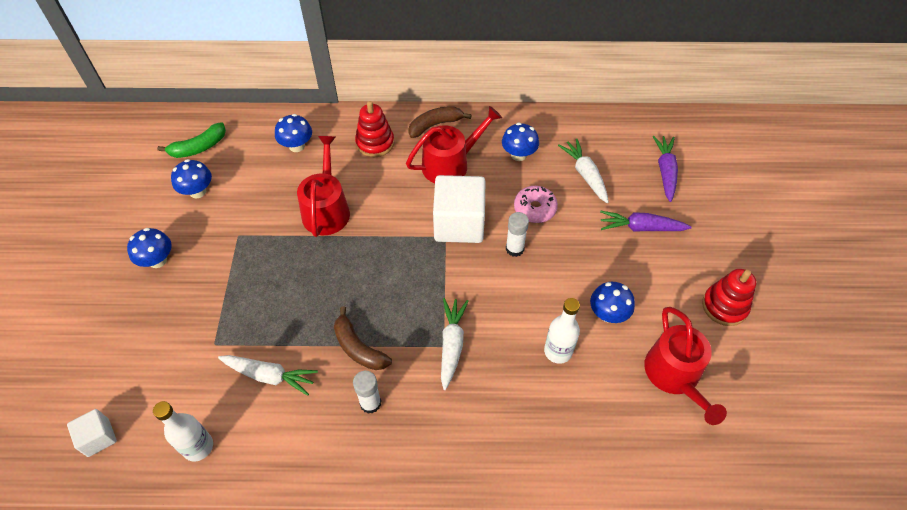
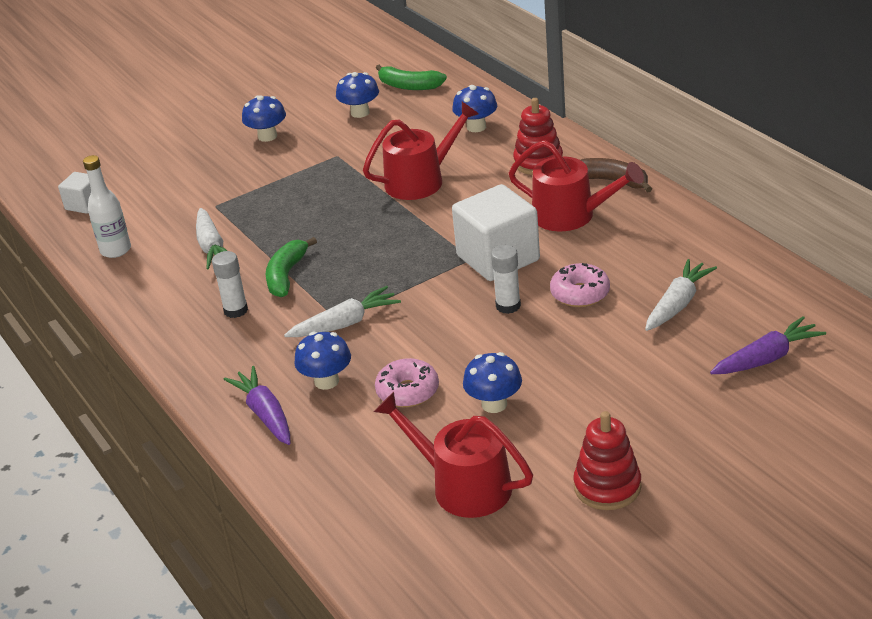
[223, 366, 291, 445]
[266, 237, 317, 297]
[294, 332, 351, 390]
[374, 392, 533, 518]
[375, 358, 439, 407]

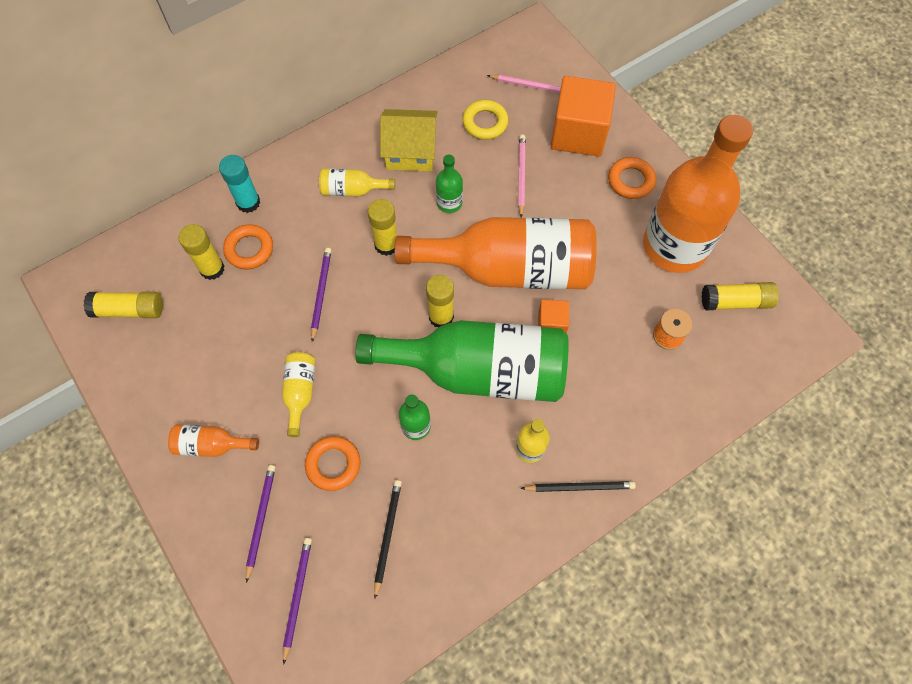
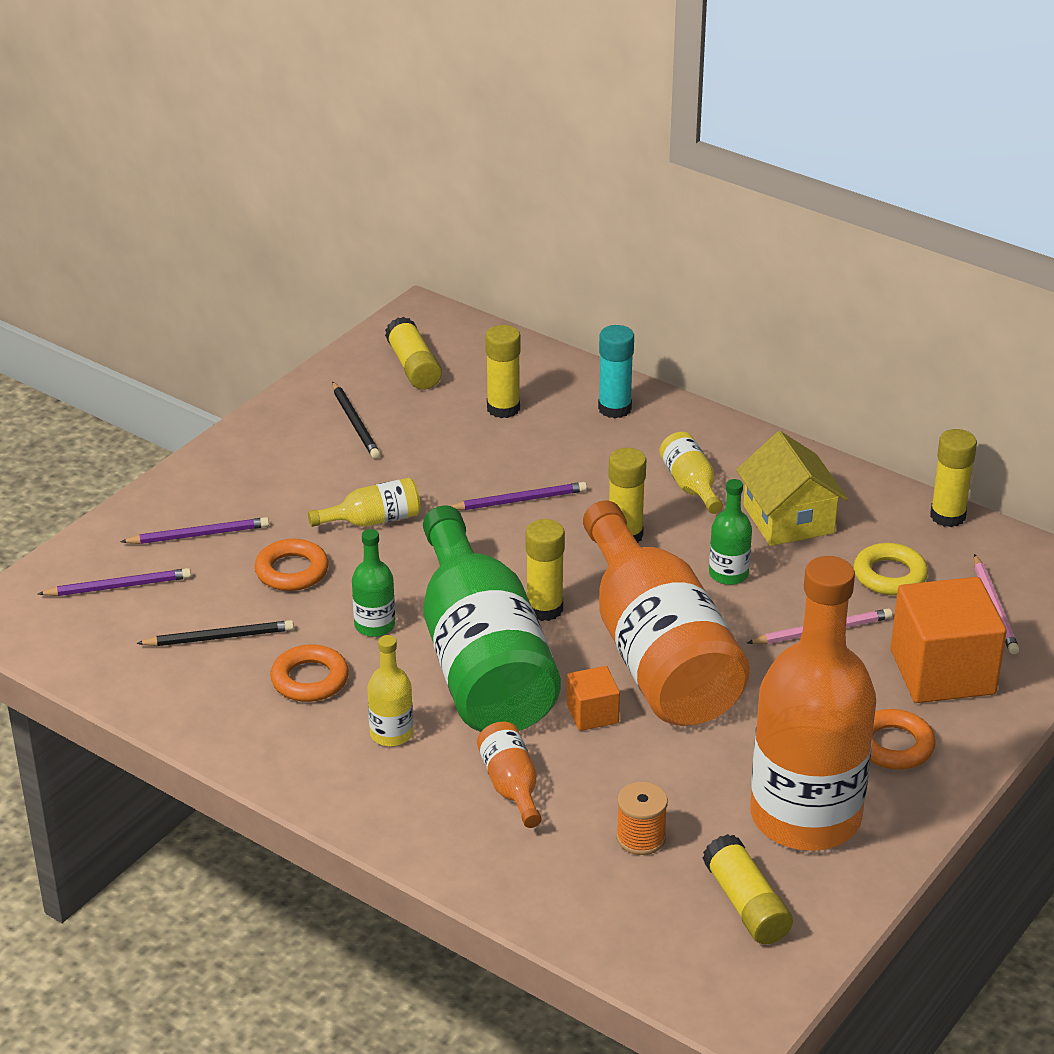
[270, 644, 349, 702]
[332, 381, 380, 459]
[477, 722, 542, 828]
[930, 429, 977, 527]

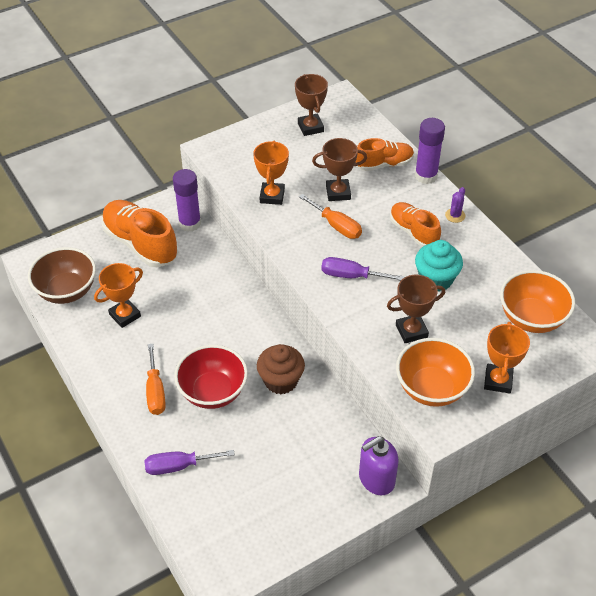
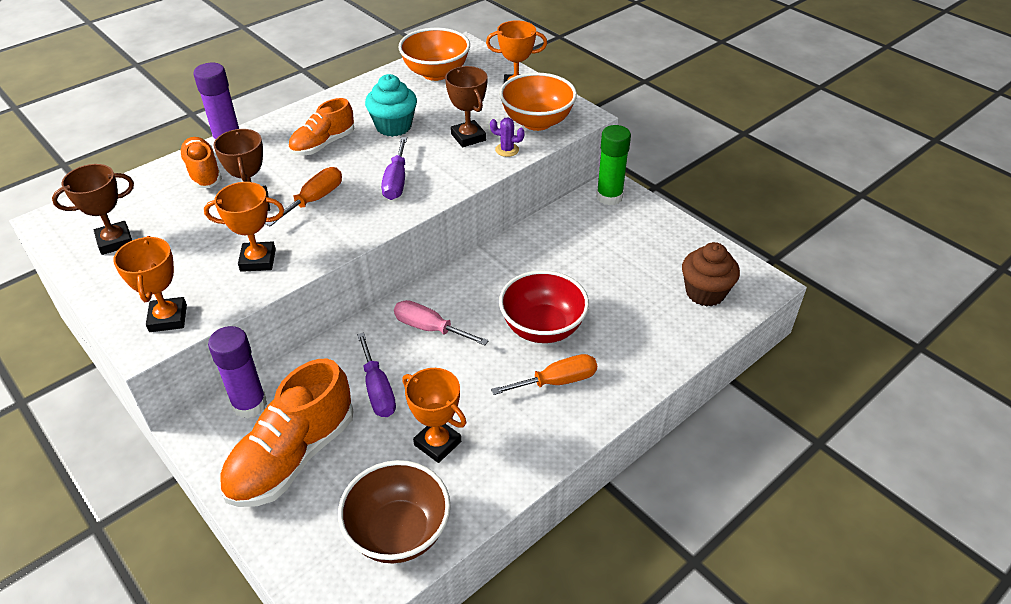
[113, 236, 187, 332]
[357, 333, 396, 417]
[394, 300, 489, 345]
[490, 118, 525, 157]
[596, 125, 631, 205]
[682, 242, 740, 307]

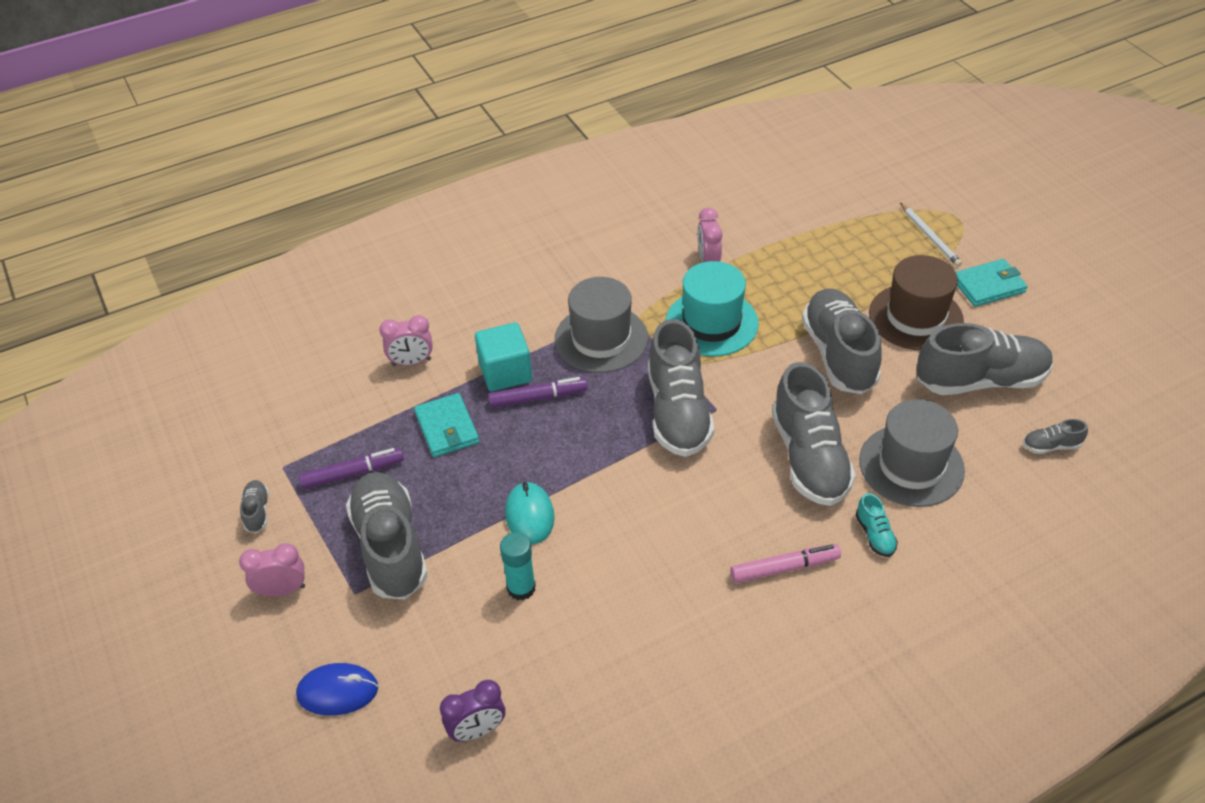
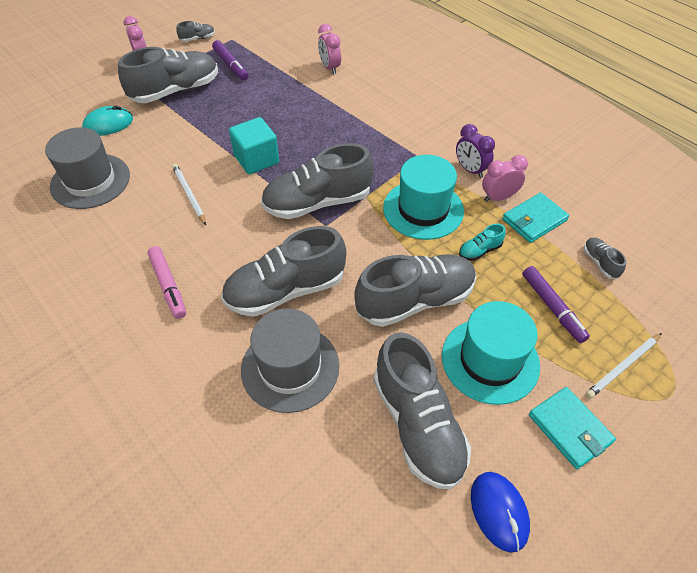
[45, 127, 130, 209]
[82, 106, 133, 136]
[172, 164, 206, 225]
[229, 117, 279, 174]
[442, 301, 540, 405]
[456, 124, 495, 178]
[459, 224, 506, 261]
[471, 472, 530, 553]
[502, 193, 569, 243]
[522, 266, 590, 343]
[584, 238, 626, 279]
[500, 532, 536, 600] (first image)

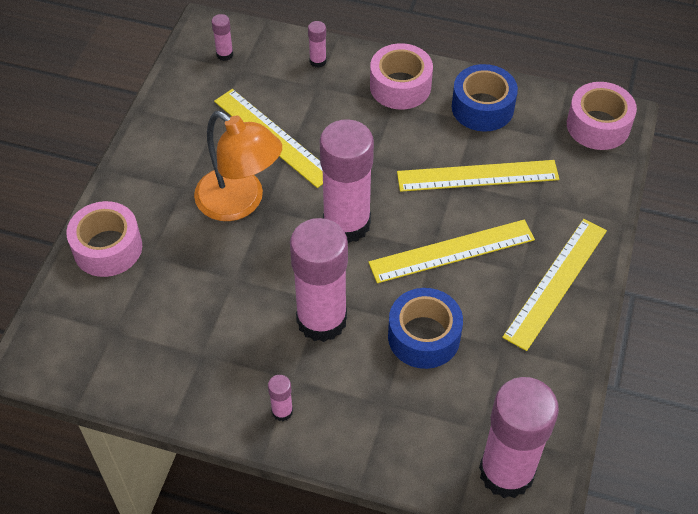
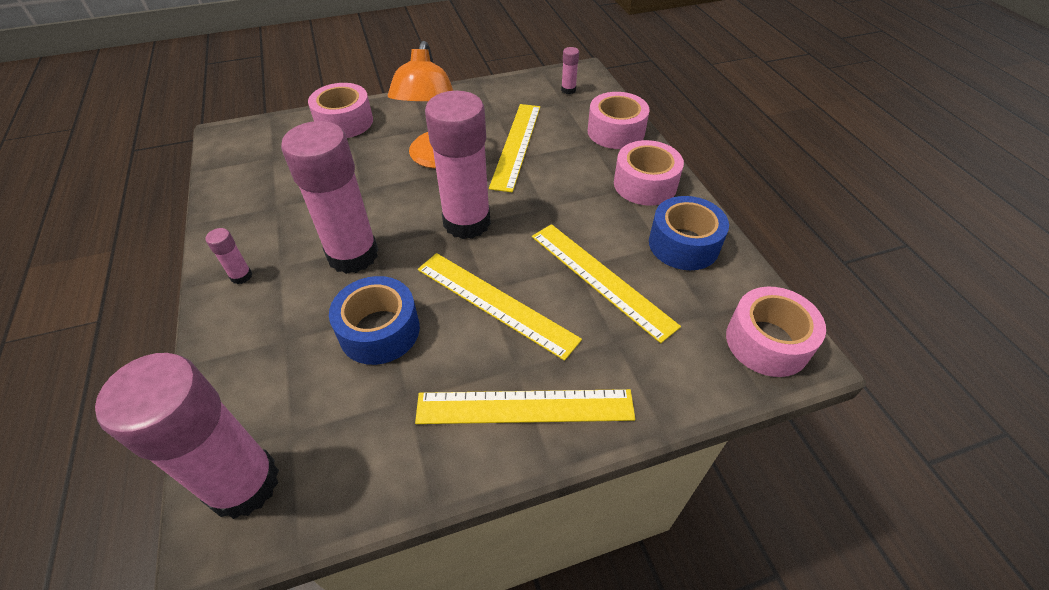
[587, 92, 650, 149]

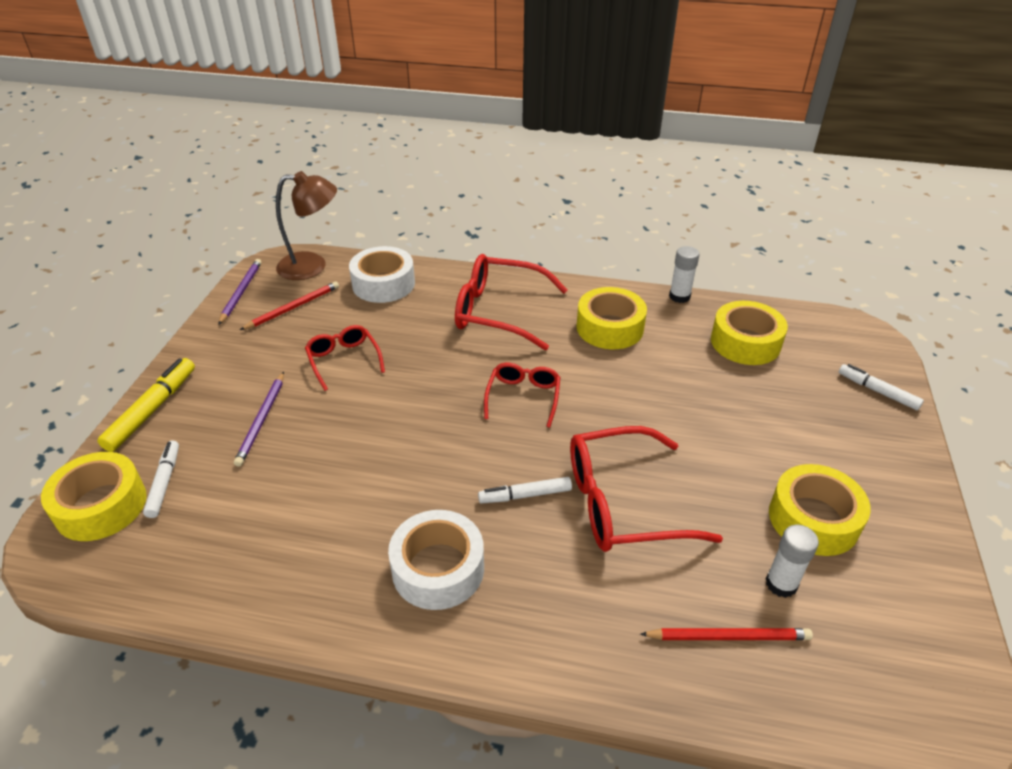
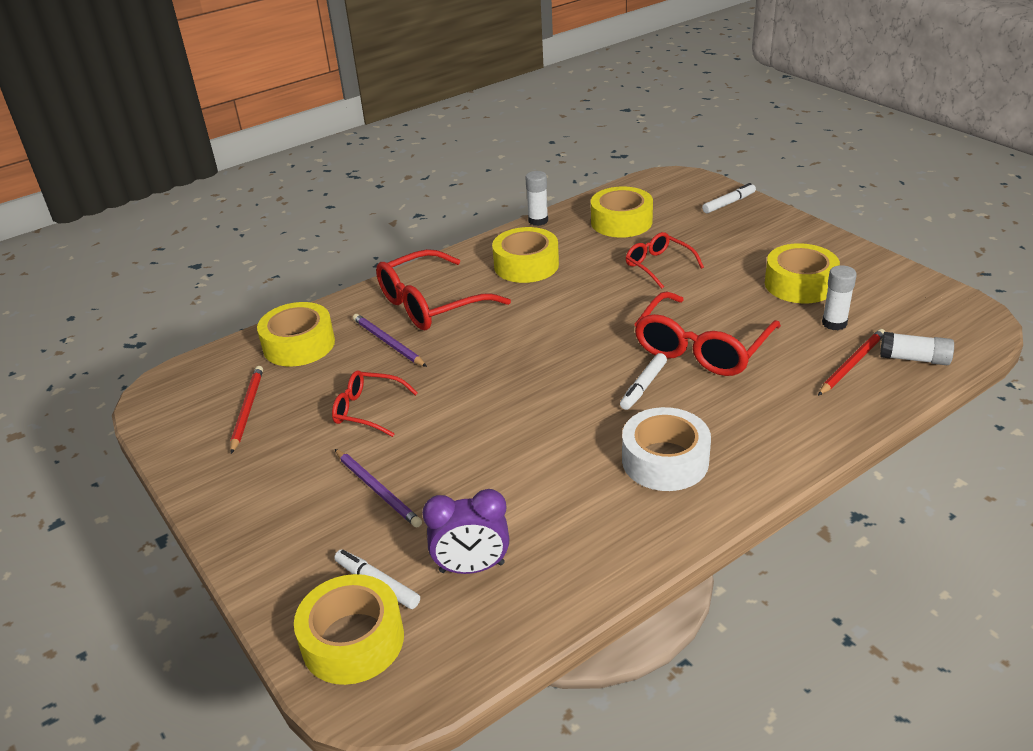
[257, 302, 335, 367]
[353, 314, 427, 367]
[422, 489, 509, 574]
[626, 232, 704, 289]
[702, 183, 756, 213]
[880, 332, 954, 365]
[97, 358, 195, 452] (first image)
[276, 171, 337, 280] (first image)

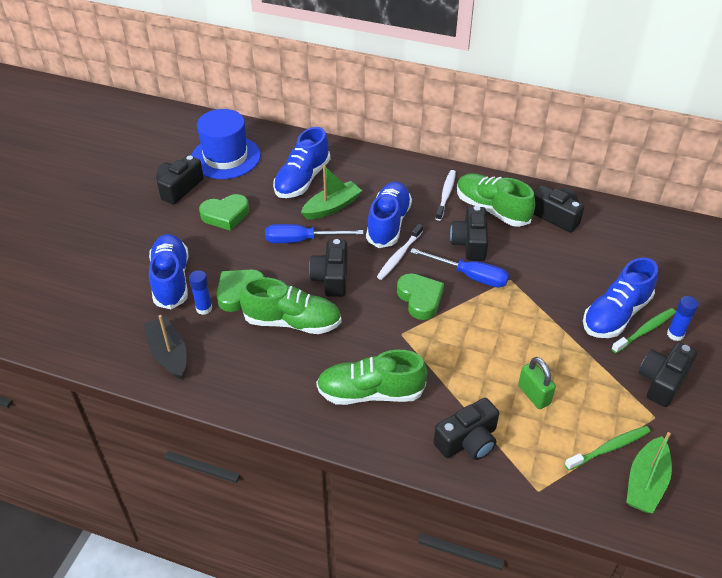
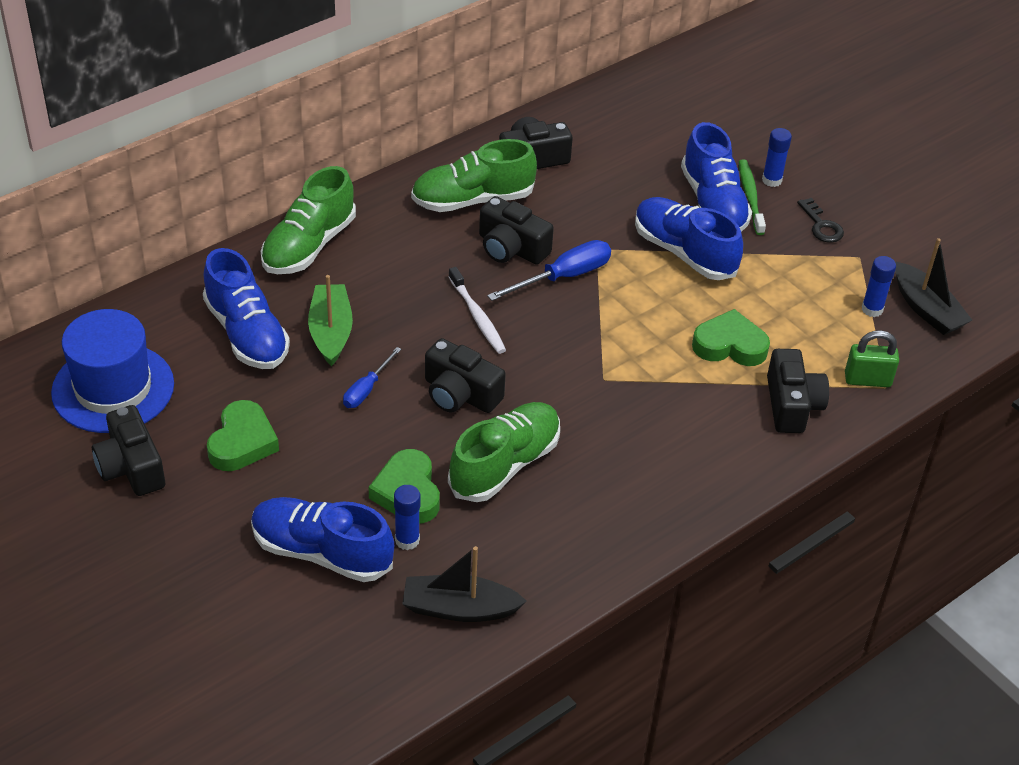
[261, 166, 356, 274]
[343, 347, 401, 408]
[635, 197, 743, 280]
[692, 309, 770, 366]
[797, 198, 844, 243]
[845, 330, 899, 387]
[862, 256, 896, 317]
[895, 238, 972, 335]
[435, 170, 456, 221] (first image)

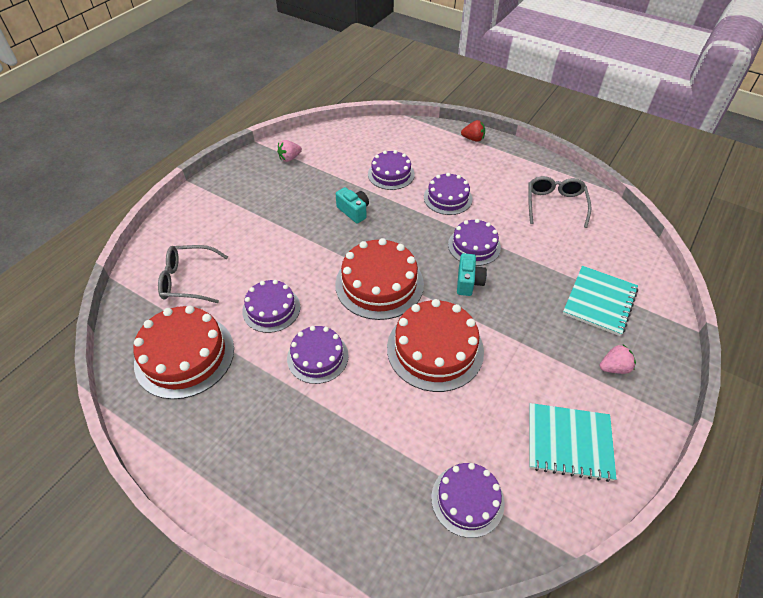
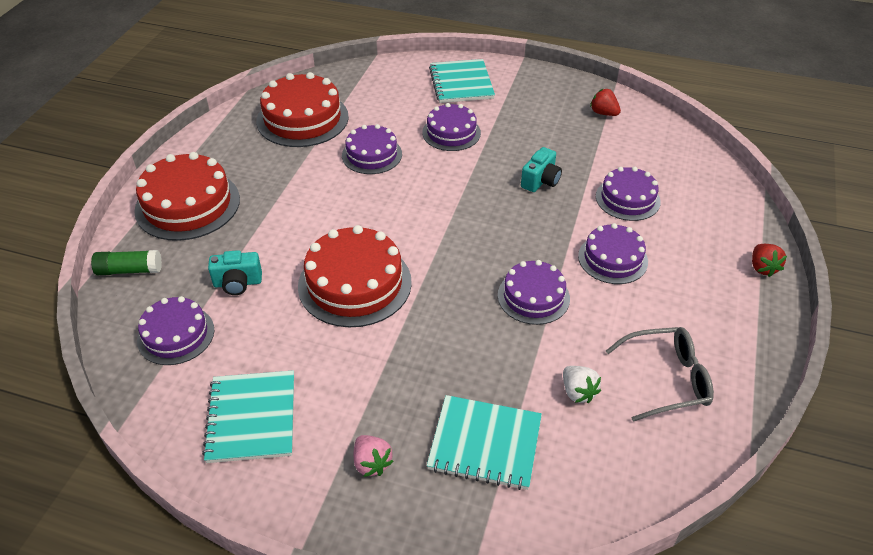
[91, 250, 162, 275]
[134, 152, 240, 241]
[208, 250, 262, 295]
[422, 103, 481, 151]
[429, 59, 495, 103]
[563, 366, 601, 403]
[590, 89, 621, 116]
[158, 245, 228, 303] (first image)

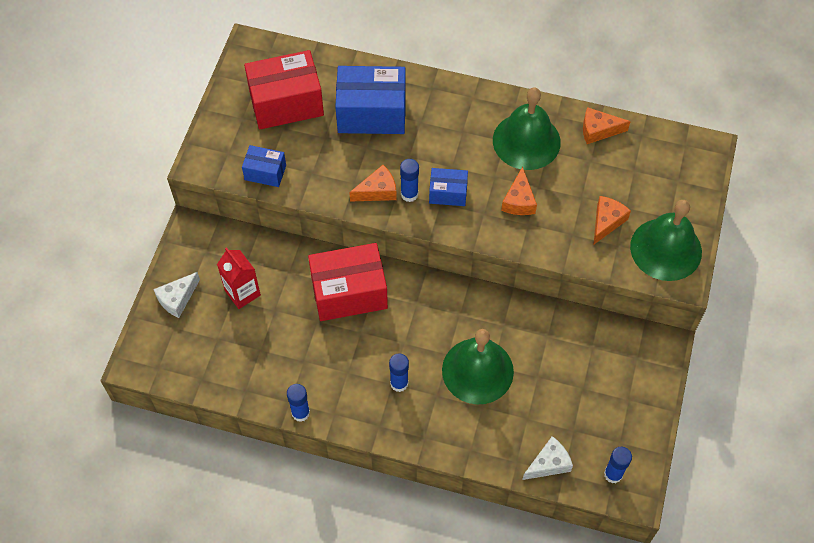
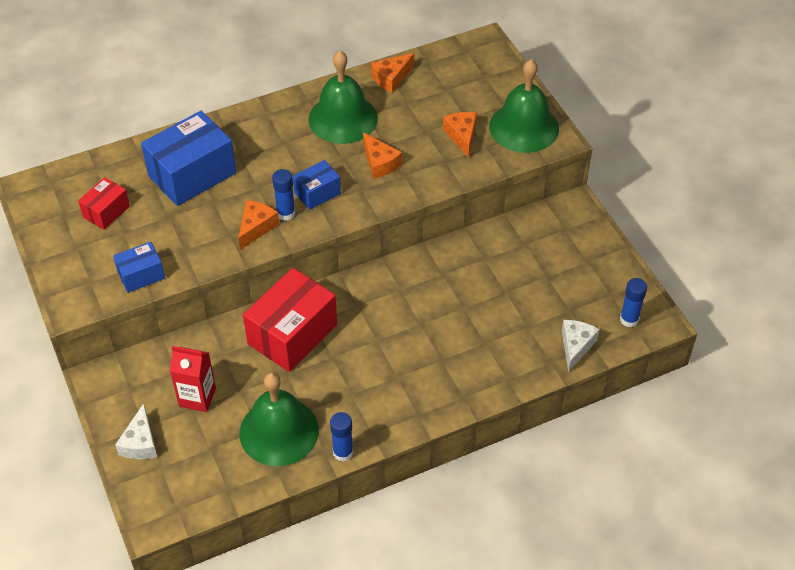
[78, 177, 130, 230]
[240, 373, 319, 466]
[389, 353, 409, 392] (first image)

